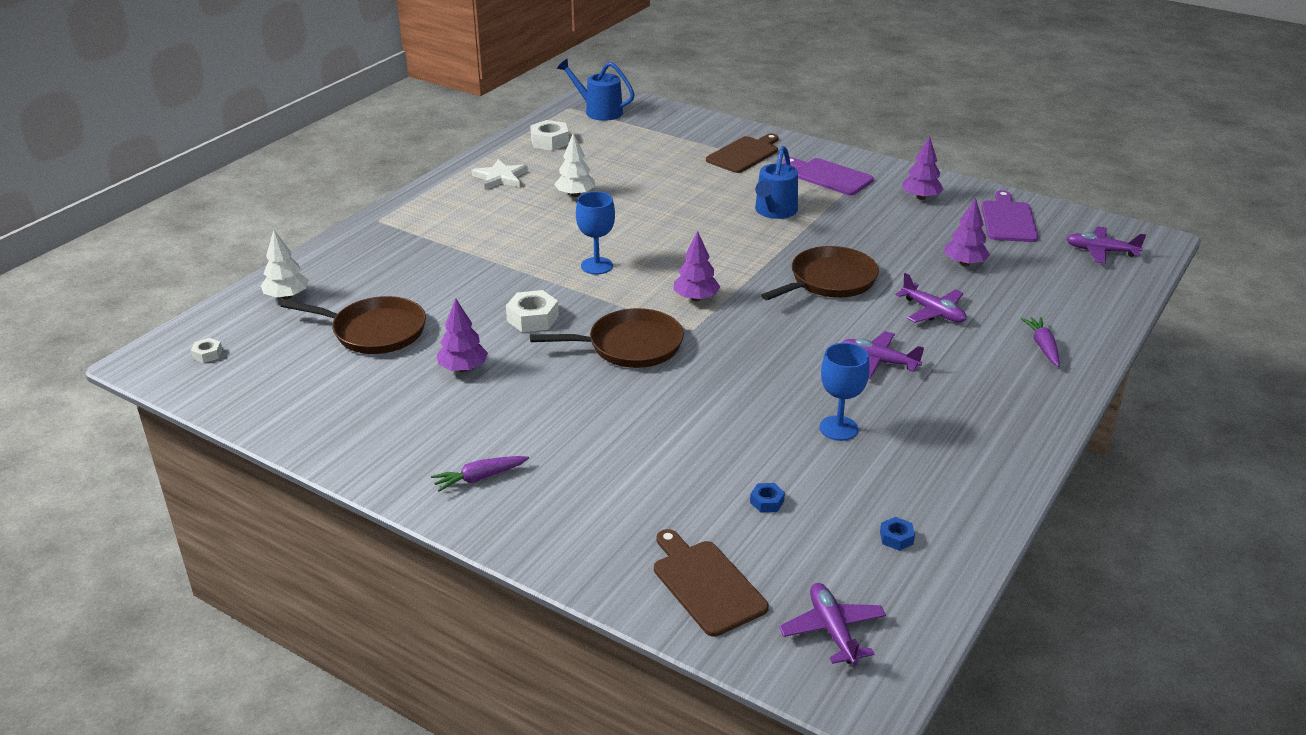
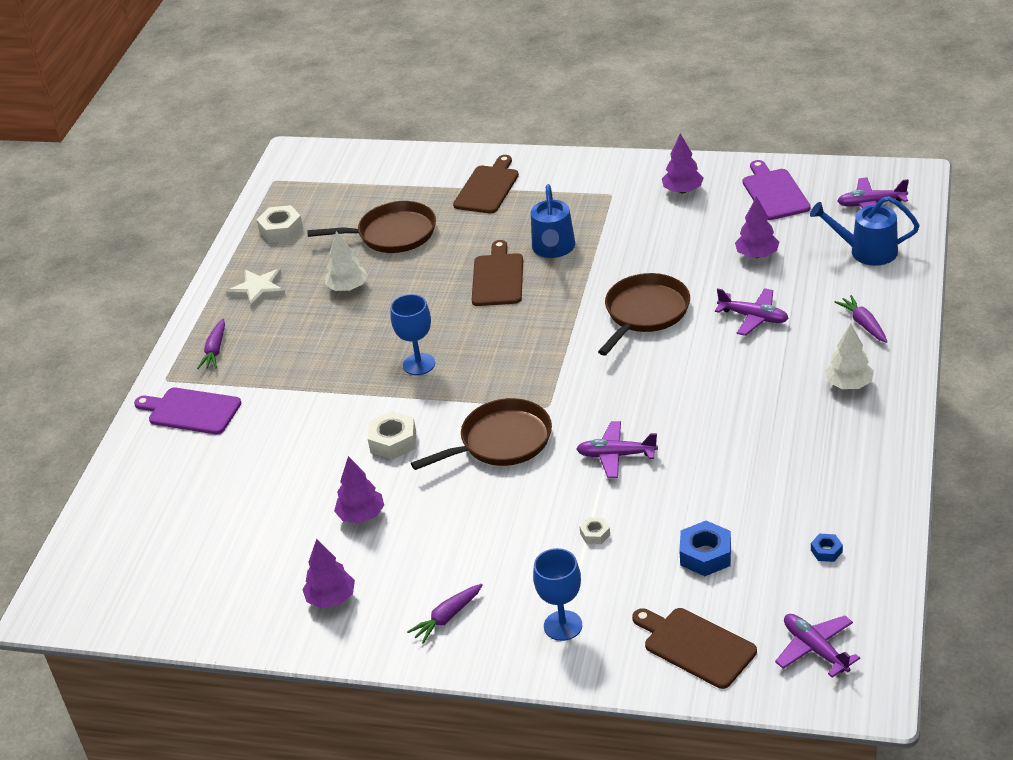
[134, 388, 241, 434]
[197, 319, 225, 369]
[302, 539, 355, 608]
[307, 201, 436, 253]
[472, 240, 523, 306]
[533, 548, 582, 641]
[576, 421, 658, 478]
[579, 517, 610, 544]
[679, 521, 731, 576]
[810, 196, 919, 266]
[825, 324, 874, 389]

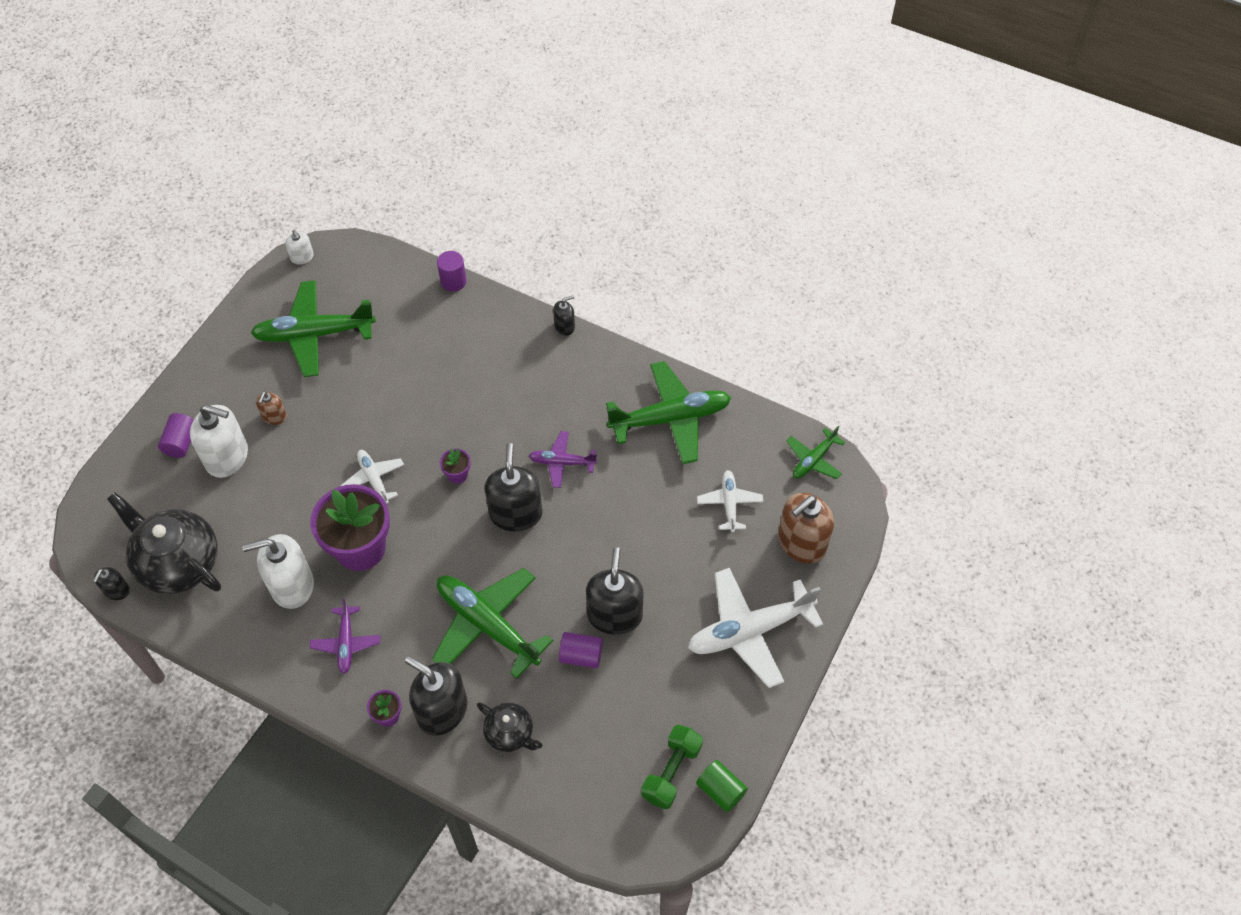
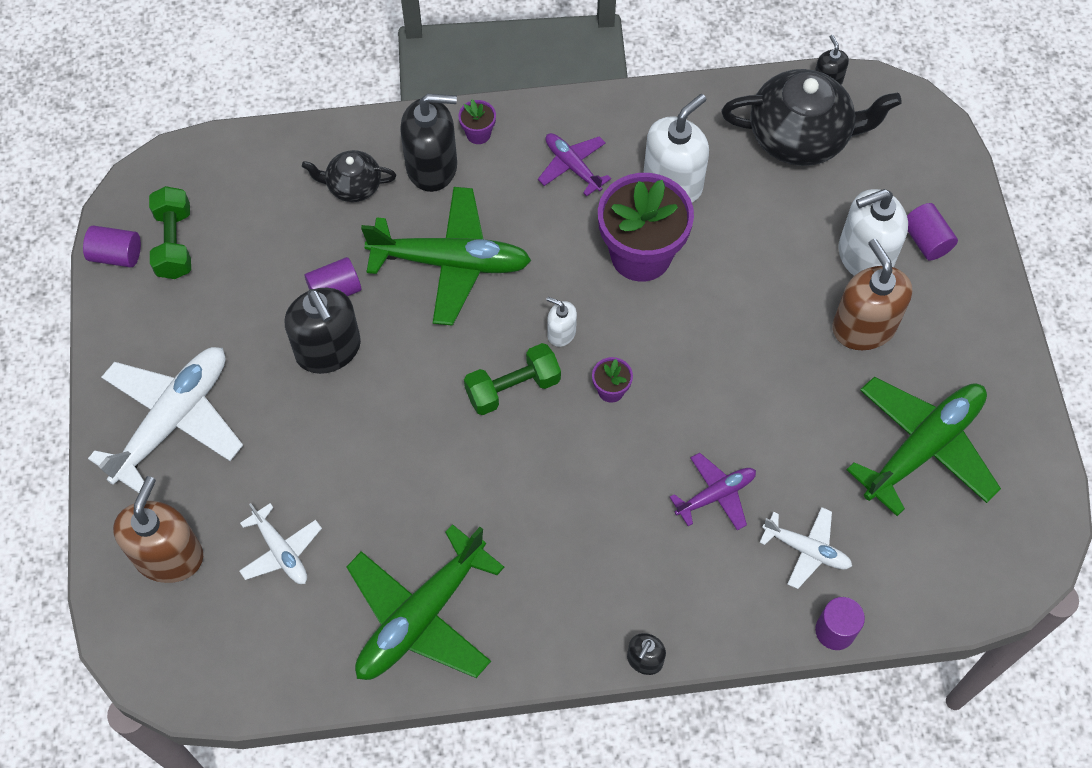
[83, 225, 141, 267]
[464, 343, 561, 415]
[547, 297, 577, 347]
[670, 453, 756, 531]
[759, 507, 852, 589]
[832, 239, 912, 350]
[786, 426, 845, 479] (first image)

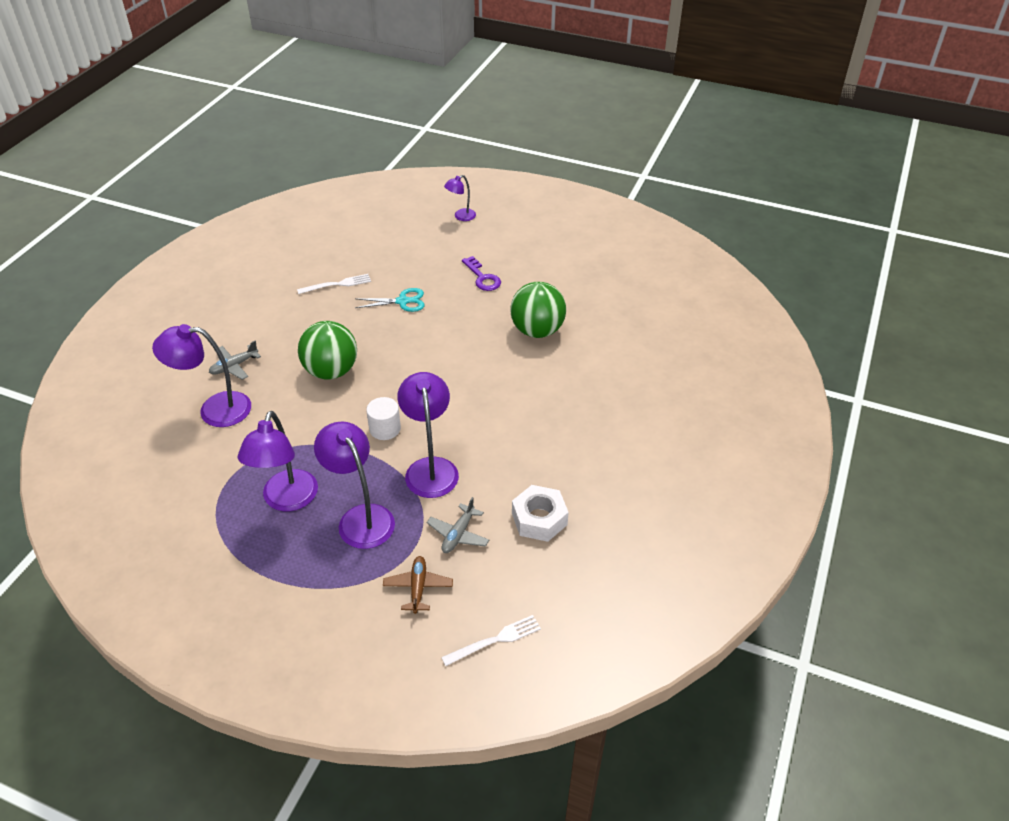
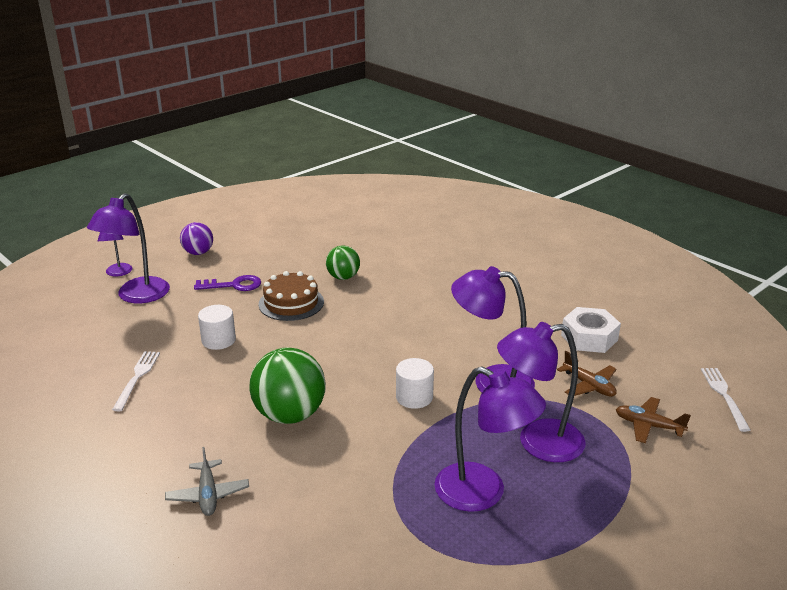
[87, 193, 170, 303]
[180, 222, 213, 255]
[198, 305, 236, 350]
[259, 271, 324, 321]
[326, 245, 360, 280]
[557, 351, 617, 397]

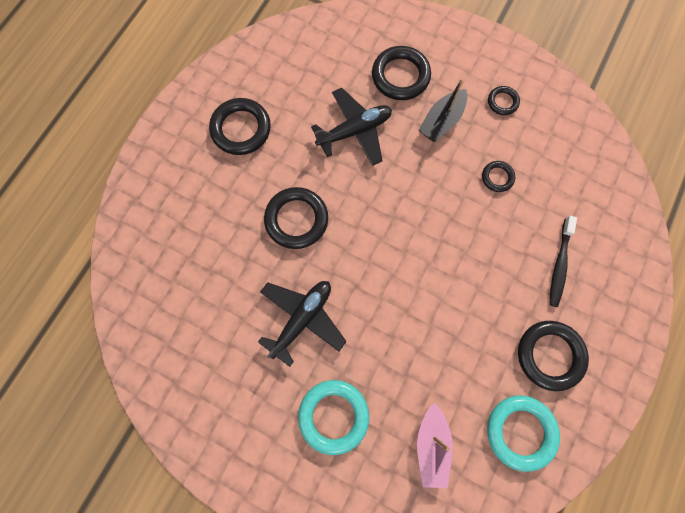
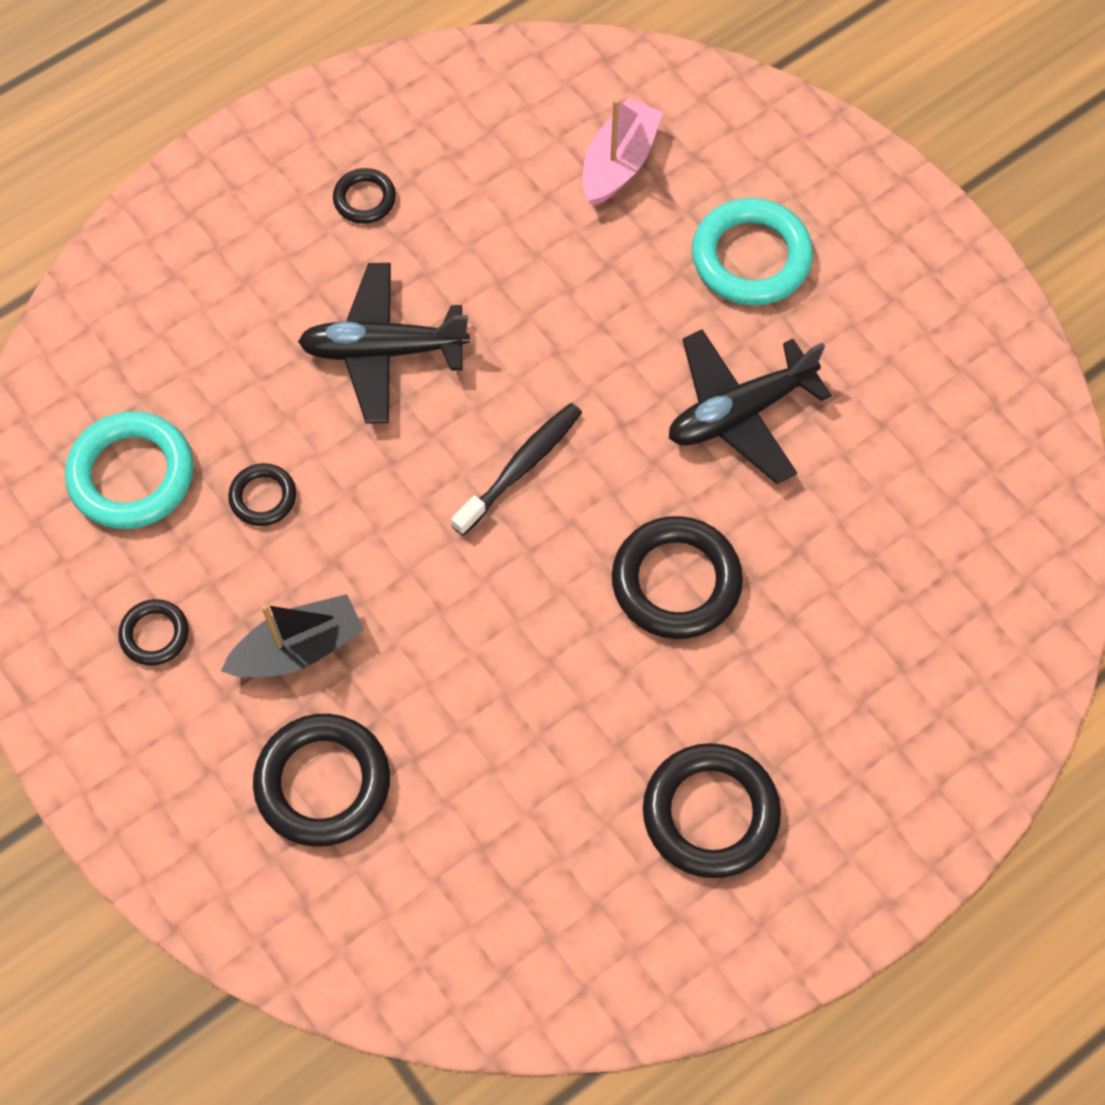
[65, 411, 194, 529]
[298, 263, 470, 423]
[333, 168, 396, 224]
[451, 403, 582, 536]

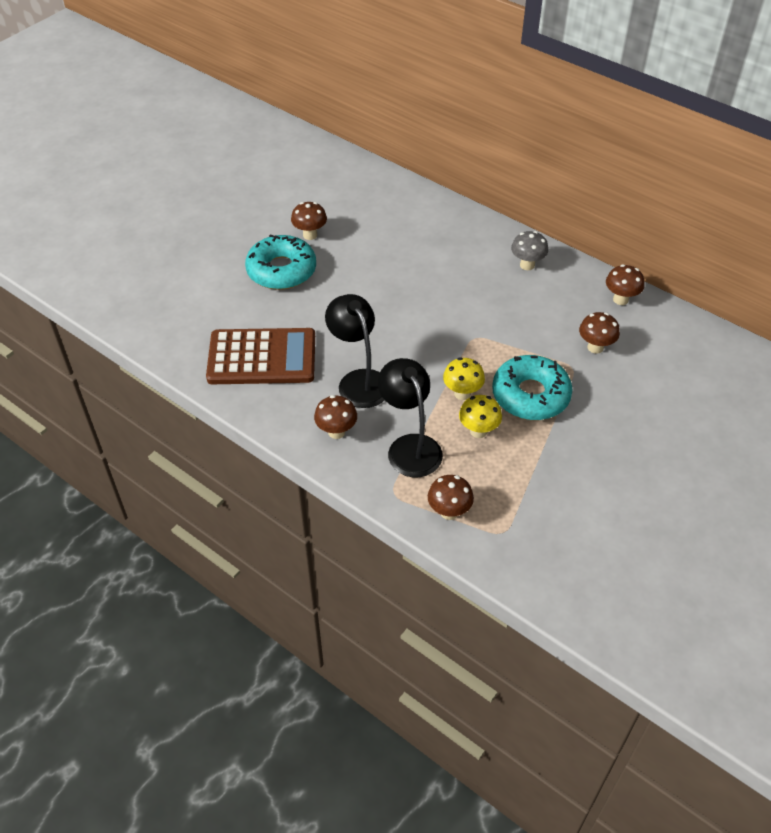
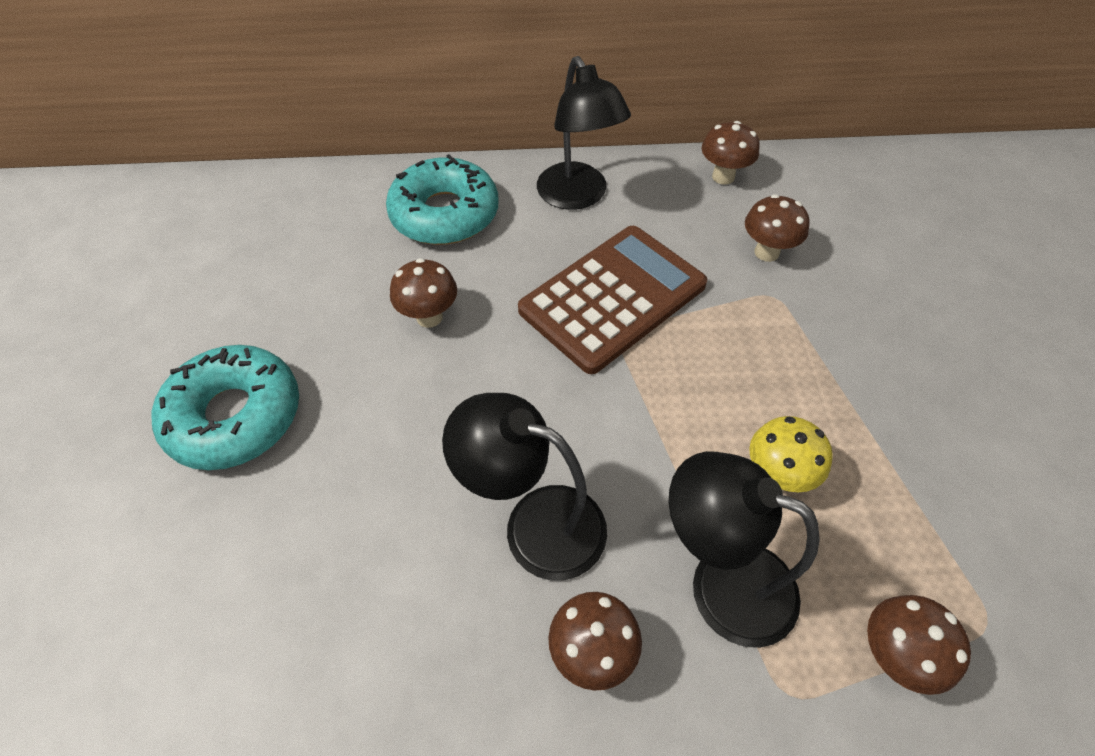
[386, 154, 498, 245]
[390, 258, 457, 328]
[518, 226, 707, 374]
[537, 56, 631, 210]
[443, 357, 485, 400] (first image)

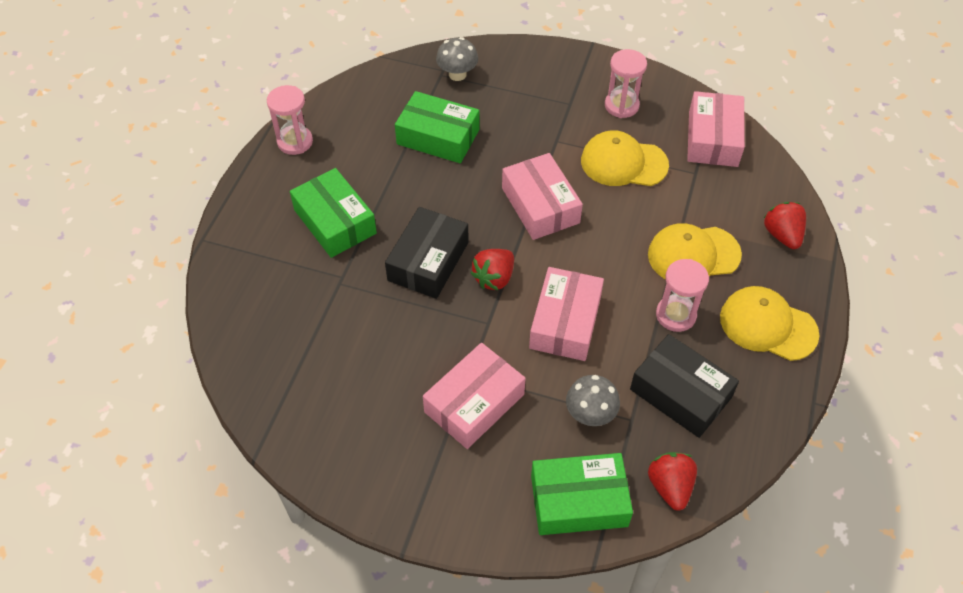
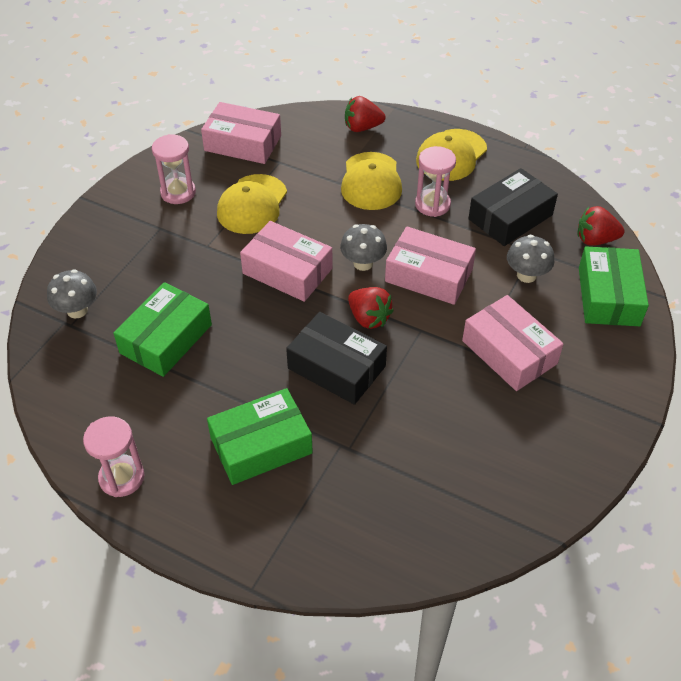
[240, 221, 333, 302]
[340, 224, 387, 271]

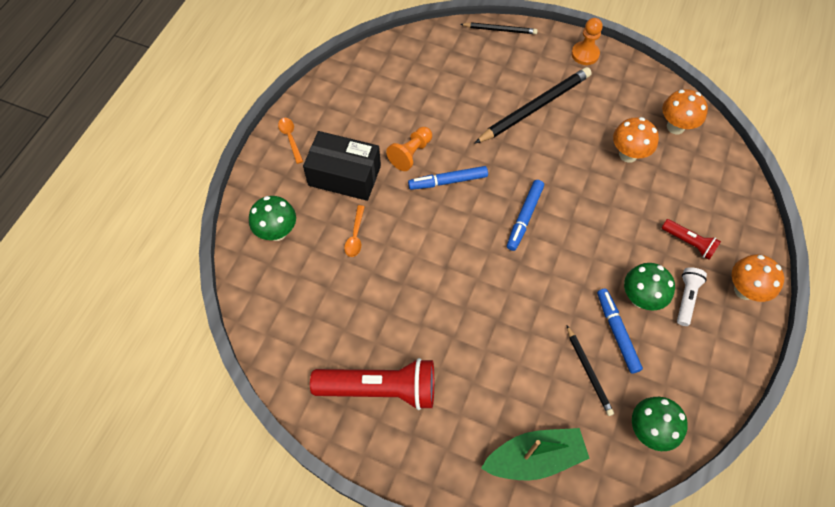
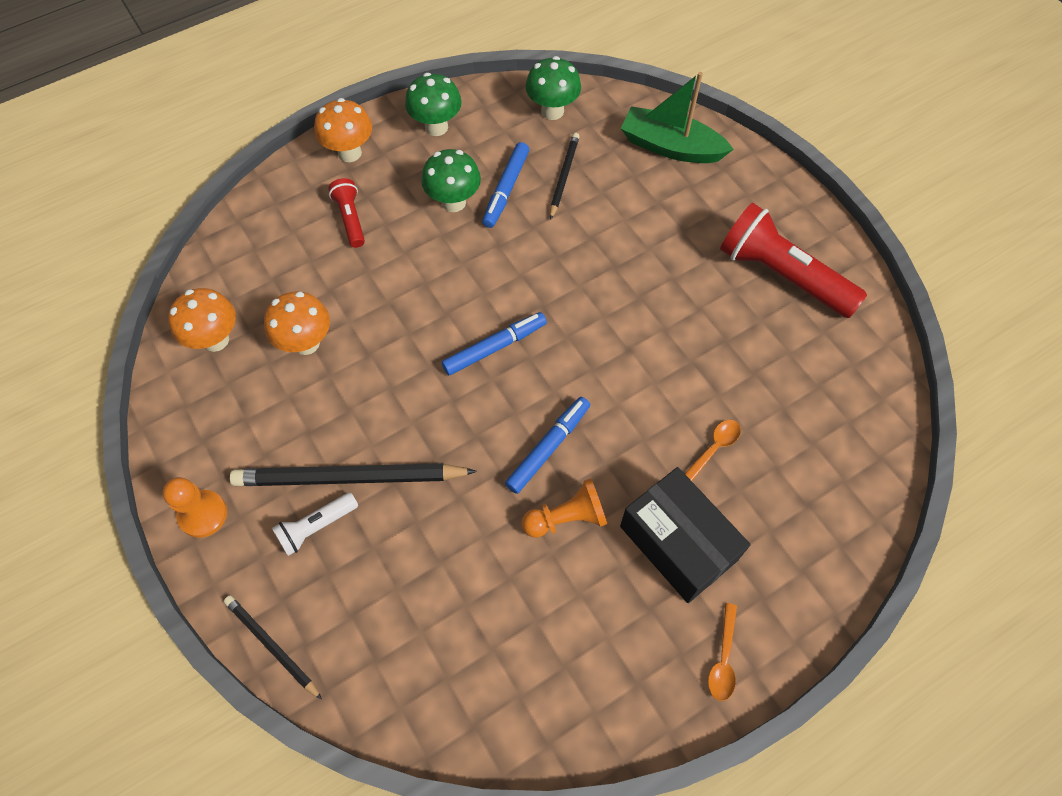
[272, 492, 358, 556]
[405, 73, 462, 136]
[505, 397, 590, 494]

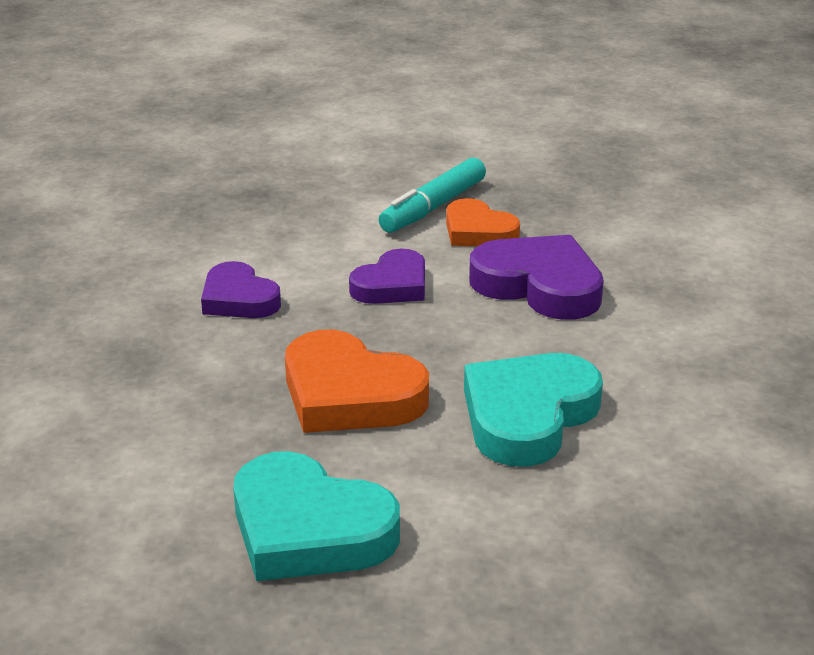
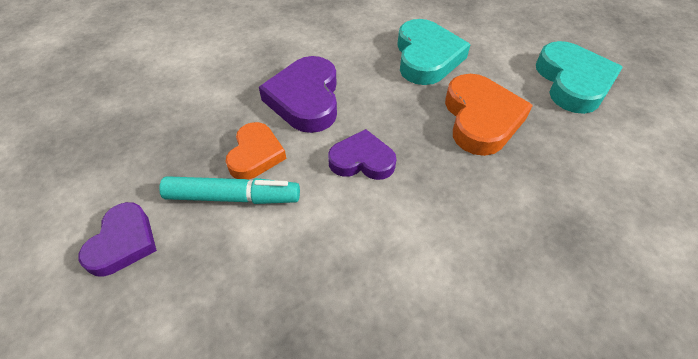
[79, 202, 157, 277]
[397, 19, 471, 85]

